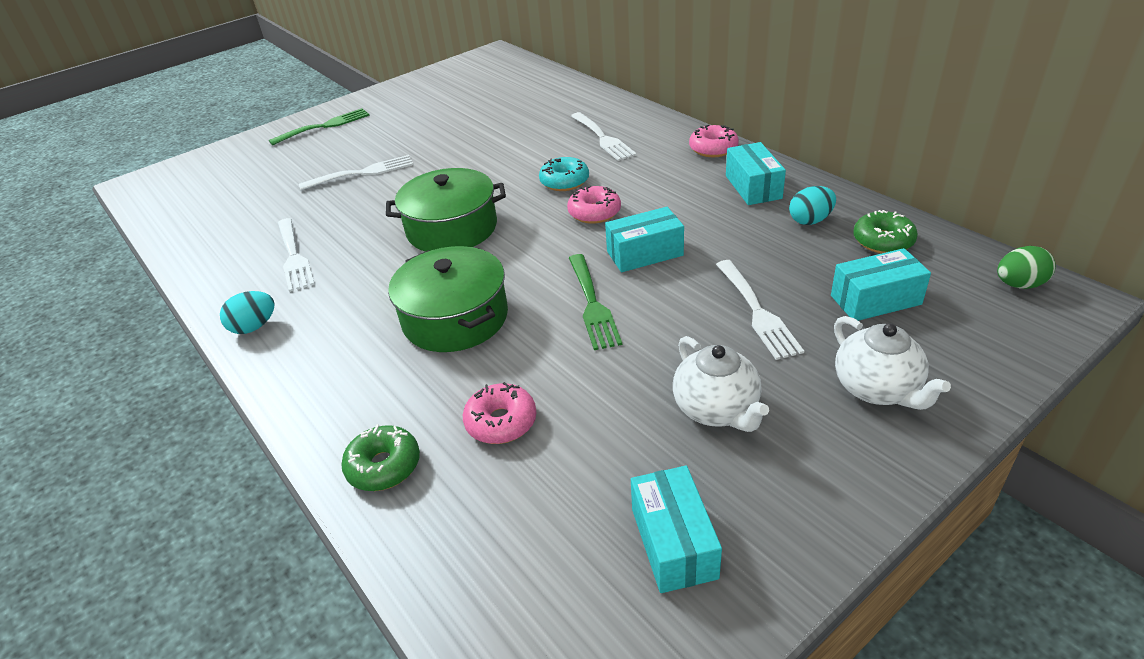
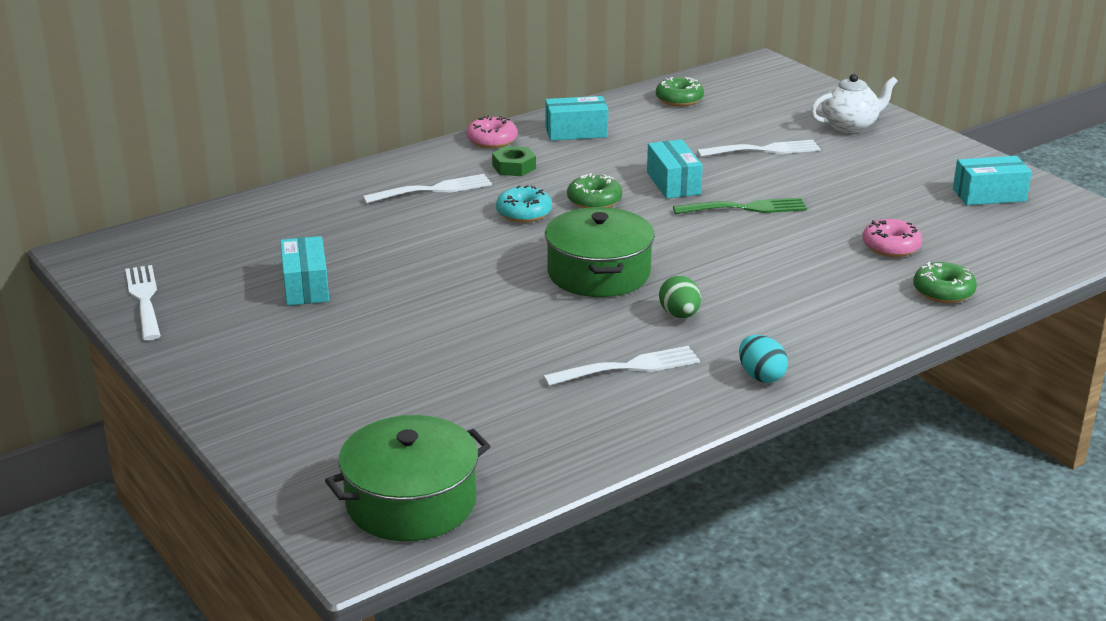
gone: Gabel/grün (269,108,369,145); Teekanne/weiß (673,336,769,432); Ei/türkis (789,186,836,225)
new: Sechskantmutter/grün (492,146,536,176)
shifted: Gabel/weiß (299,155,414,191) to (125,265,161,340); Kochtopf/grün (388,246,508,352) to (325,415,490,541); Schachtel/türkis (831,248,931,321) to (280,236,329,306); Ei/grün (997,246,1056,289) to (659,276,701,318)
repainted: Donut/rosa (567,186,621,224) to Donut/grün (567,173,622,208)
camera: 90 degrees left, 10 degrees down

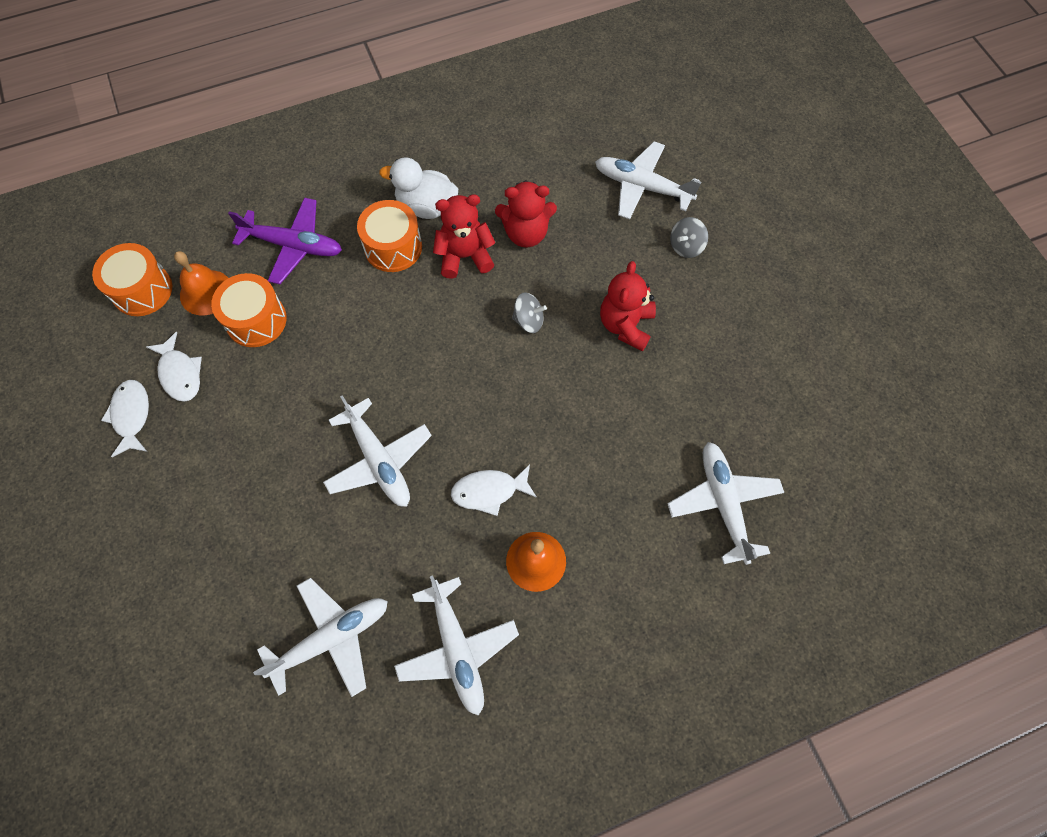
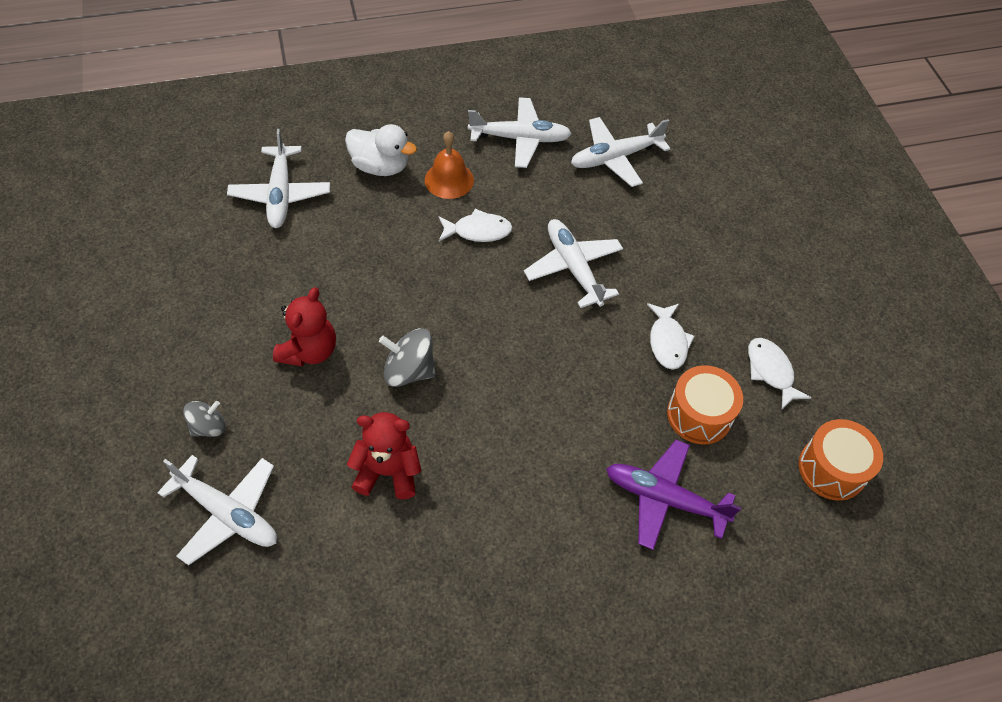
gone: Glocke/orange (174,251,228,316); Trommel/orange (357,200,422,272); Teddybär/rot (433,194,495,279)
shifted: Fisch/weiß (101,380,149,457) to (647,303,695,370); Ente/weiß (380,157,458,219) to (345,124,417,176)
rotated: Flugzeug/weiß (394,575,519,716) = (468,97,572,168) 105 degrees clockwise
scaled: Kreisel/grau (512,292,547,333) = (379,328,436,387) x1.52
camera: 175 degrees left, 10 degrees down

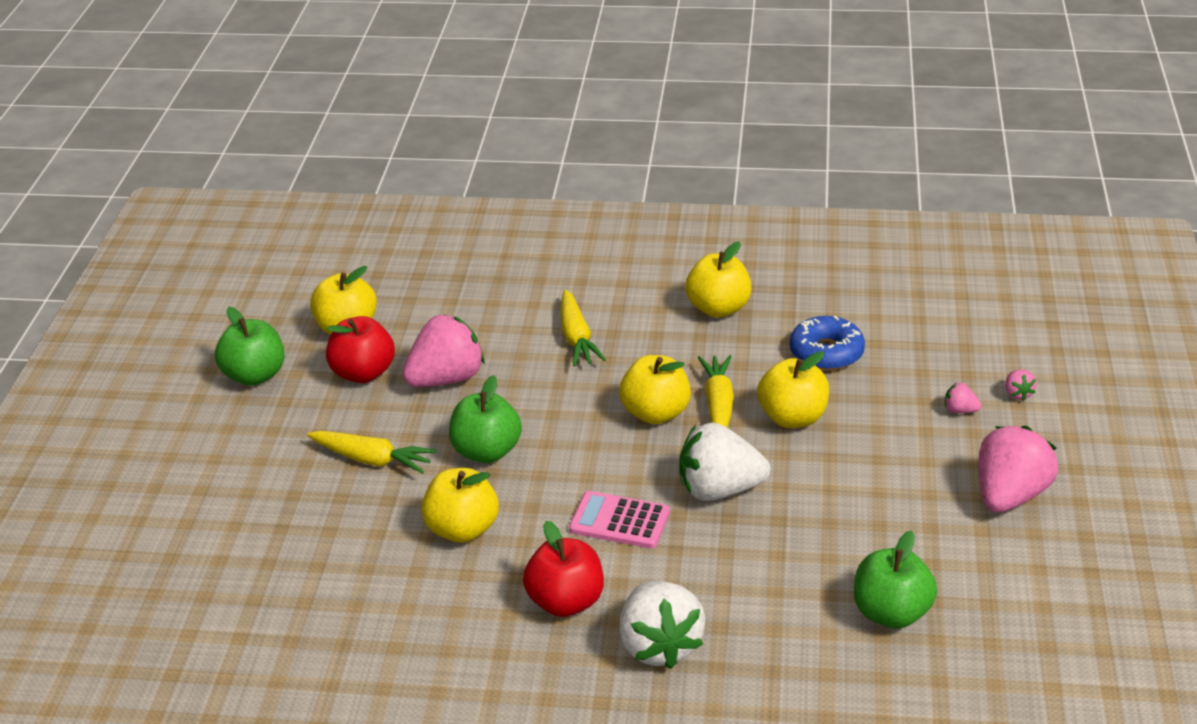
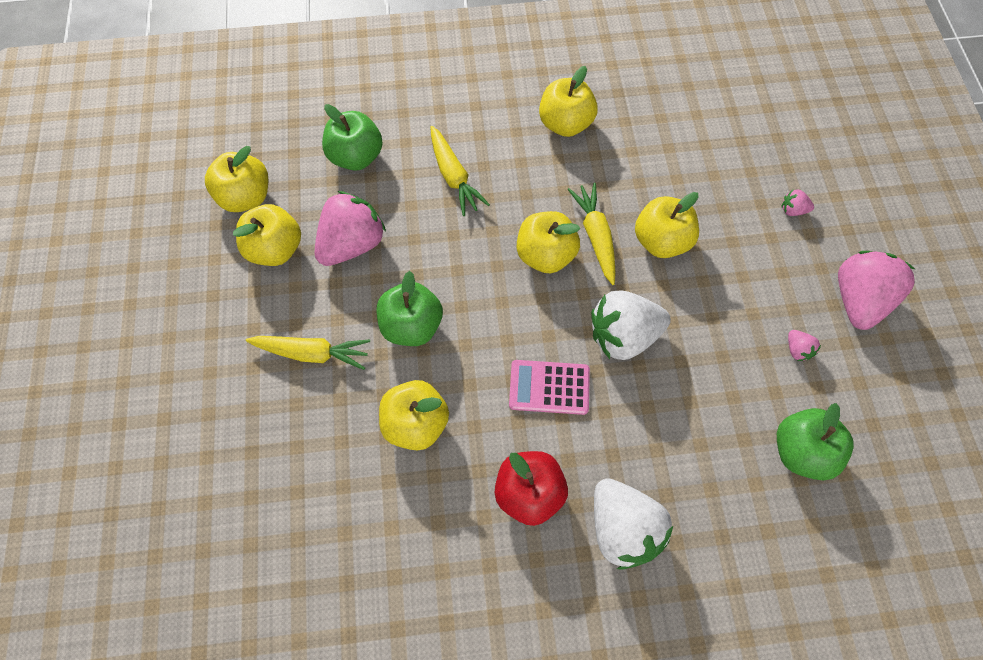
gone: Donut/blau (790,316,865,370)
shifted: Apfel/grün (215,307,285,386) to (322,104,383,171); Erdbeere/rosa (1005,370,1037,400) to (788,330,821,361)
repainted: Apfel/rot (326,316,395,383) to Apfel/gelb (233,204,301,266)
camera: 15 degrees left, 30 degrees up

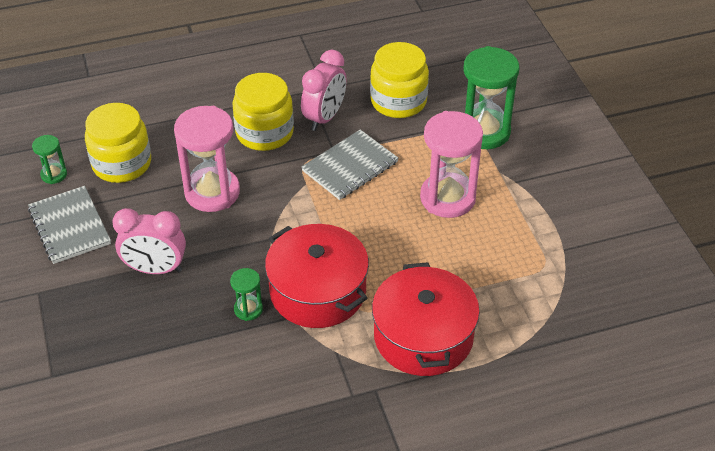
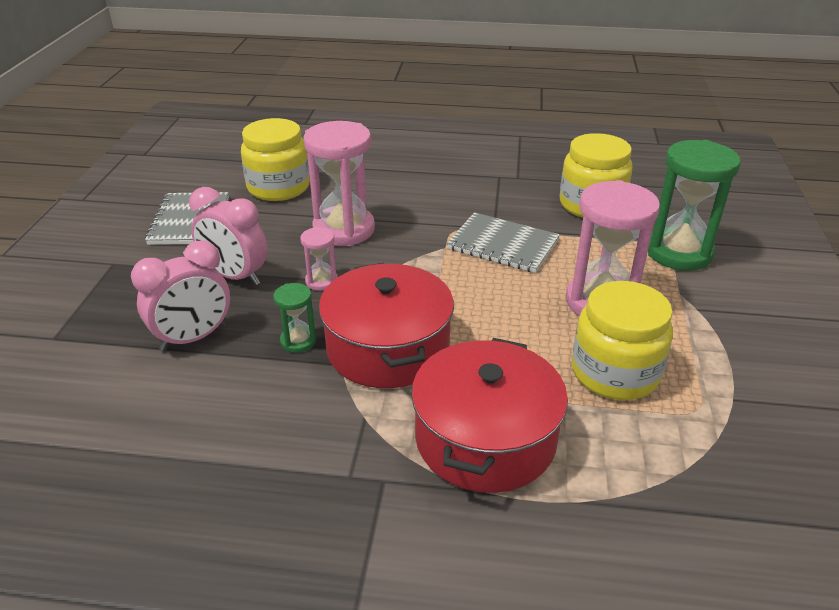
gone: Sanduhr/grün (32,135,67,184)
new: Sanduhr/rosa (300,227,338,291)
shifted: Einmachglas/gelb (233,73,294,151) to (572,281,673,400); Wecker/rosa (301,50,347,131) to (131,240,230,351)
rotated: Notizbuch/grau (301,130,399,200) = (447,212,560,273) 45 degrees clockwise
camera: 25 degrees right, 10 degrees down

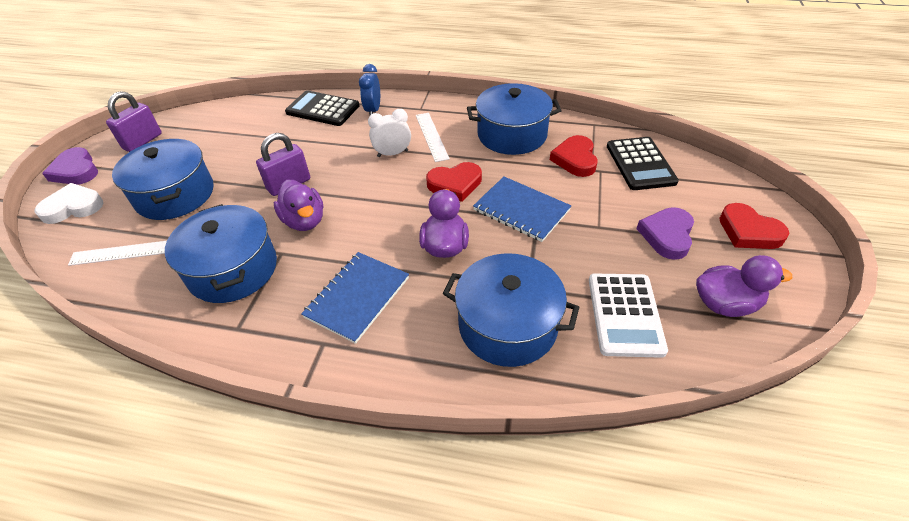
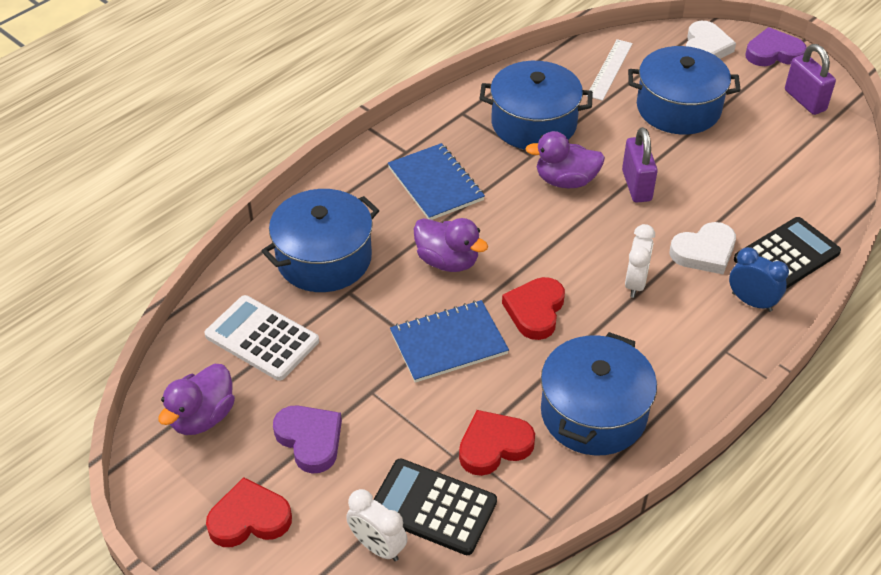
gone: Lineal/weiß (416,113,450,162)
new: Wecker/weiß (346,489,407,561); Herz/weiß (670,222,736,274)
rotated: Herz/rot (550,135,598,177) = (459,410,535,476) 60 degrees counterclockwise
camera: 120 degrees right, 0 degrees up

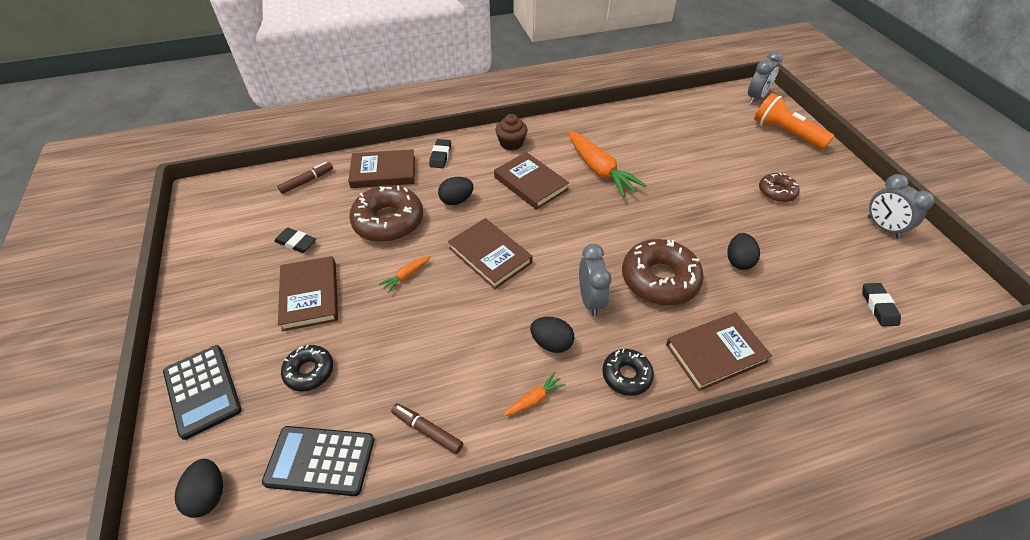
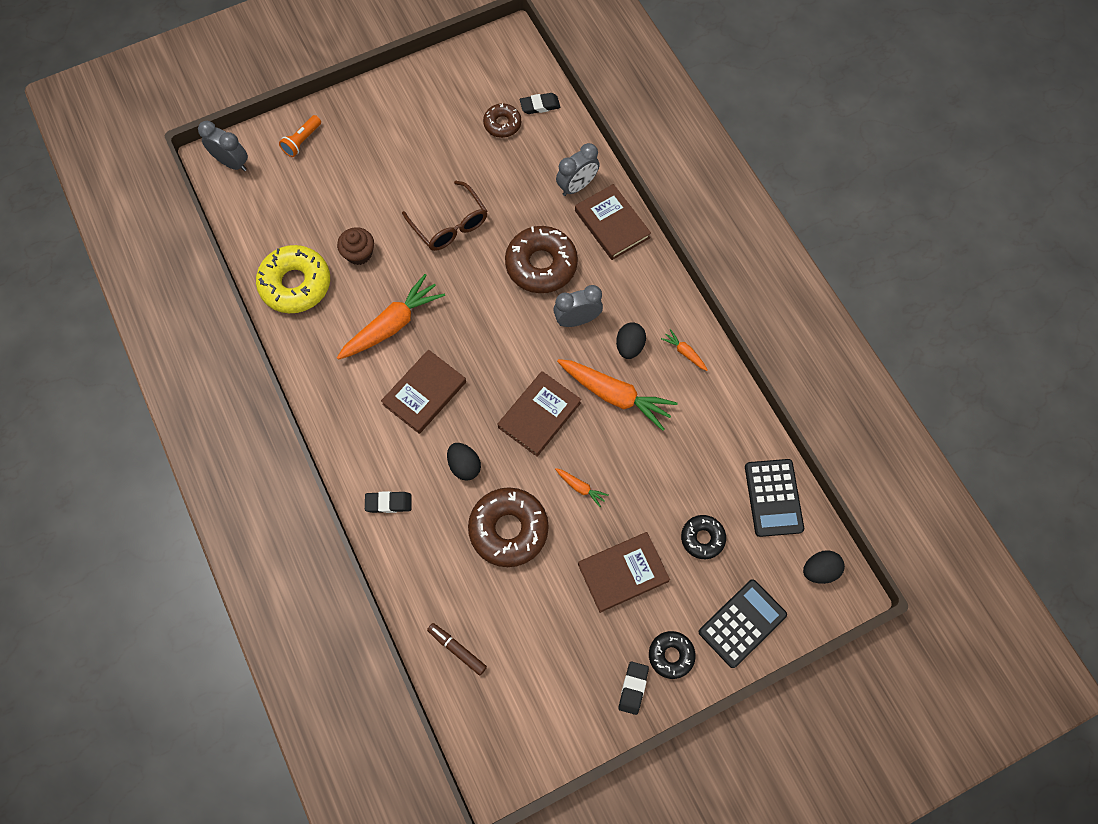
gone: Buch/braun (348,149,415,188); Filzstift/braun (391,403,463,454); Ei/schwarz (727,233,760,270)
new: Donut/gelb (256,245,330,313); Brille/braun (402,181,487,251); Karotte/orange (557,359,678,431)
shifted: Radiergummi/schwarz (274,228,316,253) to (618,661,649,715); Muffin/braun (495,114,528,151) to (337,227,374,265); Donut/schwarz (602,349,654,396) to (649,631,696,679); Donut/braun (759,173,800,202) to (483,103,521,138); Wecker/grau (868,174,935,239) to (556,143,600,196)
scaled: Taschenlampe/orange (754,93,834,149) = (279,115,321,157) x0.59
camera: 100 degrees left, 20 degrees up

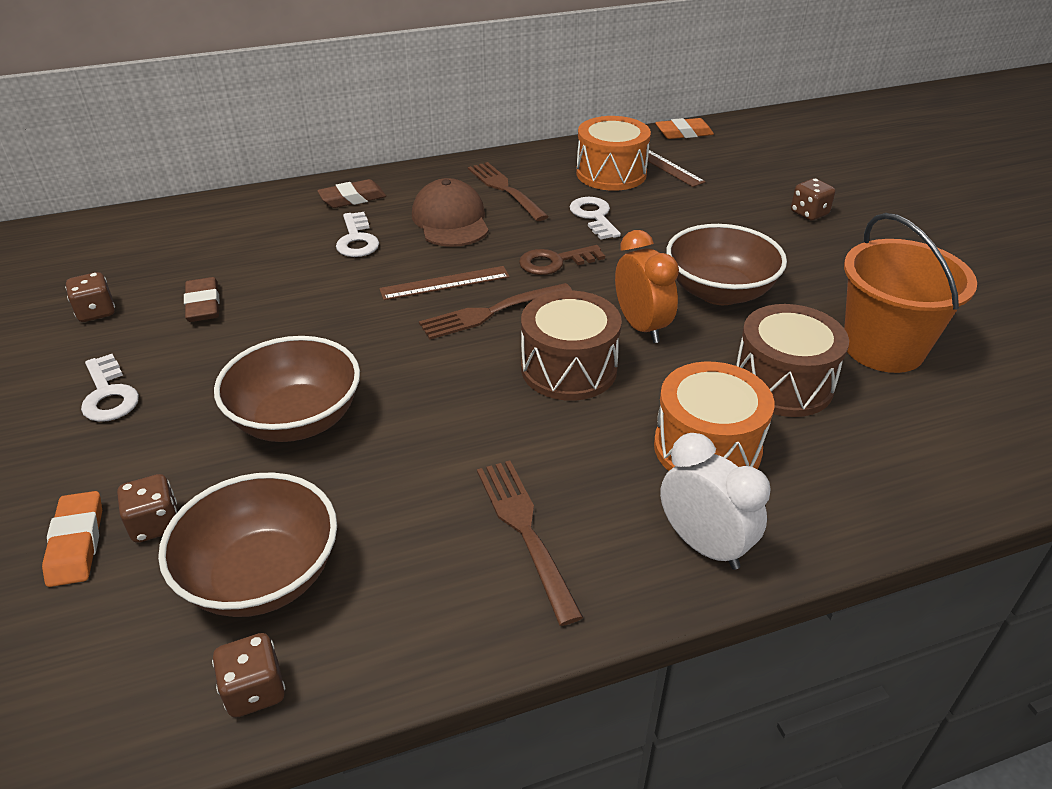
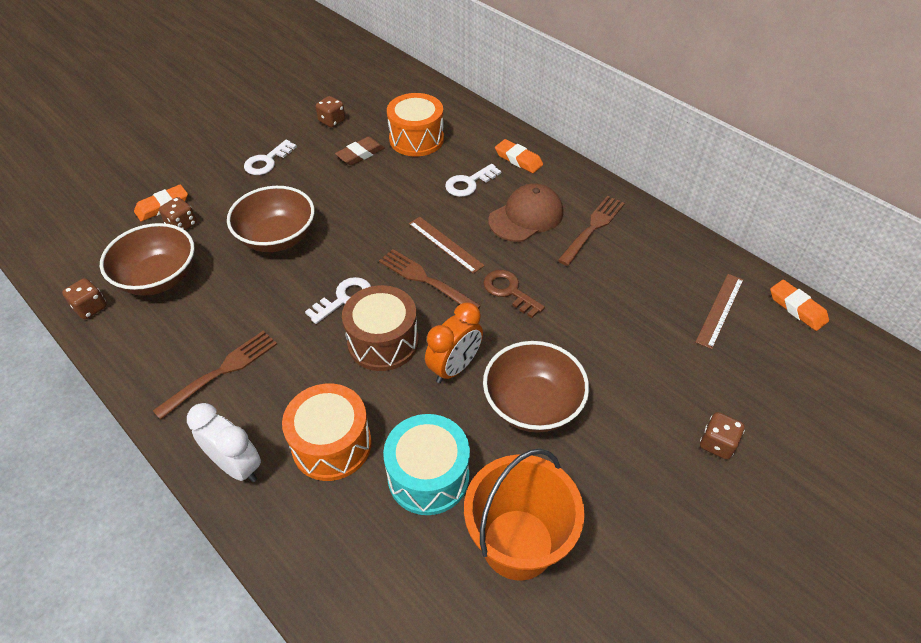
shifted: Schlüssel/weiß (570,197,621,240) to (305,277,371,324); Trommel/orange (576,116,651,191) to (387,93,444,157)
repainted: Radiergummi/braun (317,179,386,208) to Radiergummi/orange (495,139,543,173); Trommel/braun (736,304,849,417) to Trommel/türkis (383,414,470,515)
rotated: Wecker/weiß (660,433,771,570) = (187,403,261,482) 75 degrees counterclockwise
camera: 65 degrees right, 10 degrees up

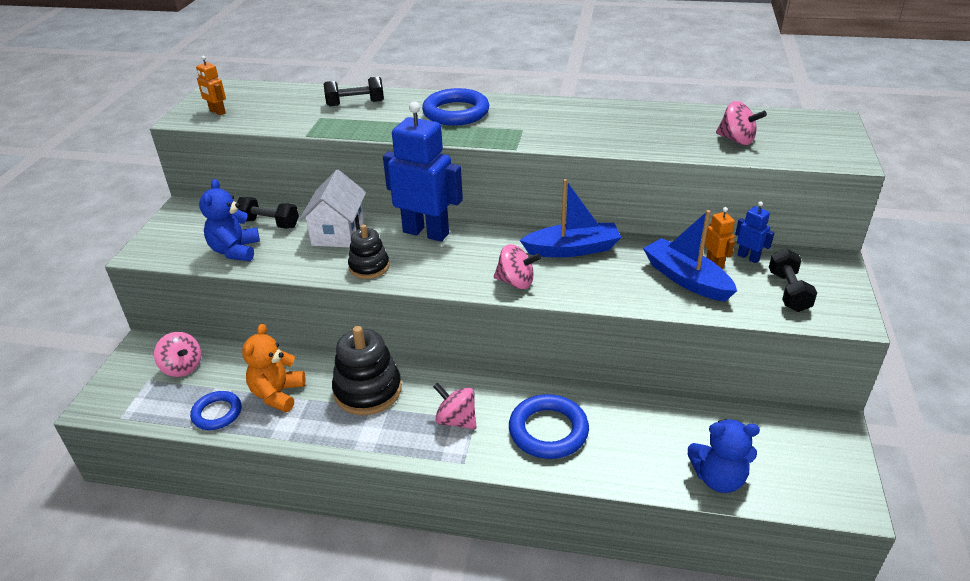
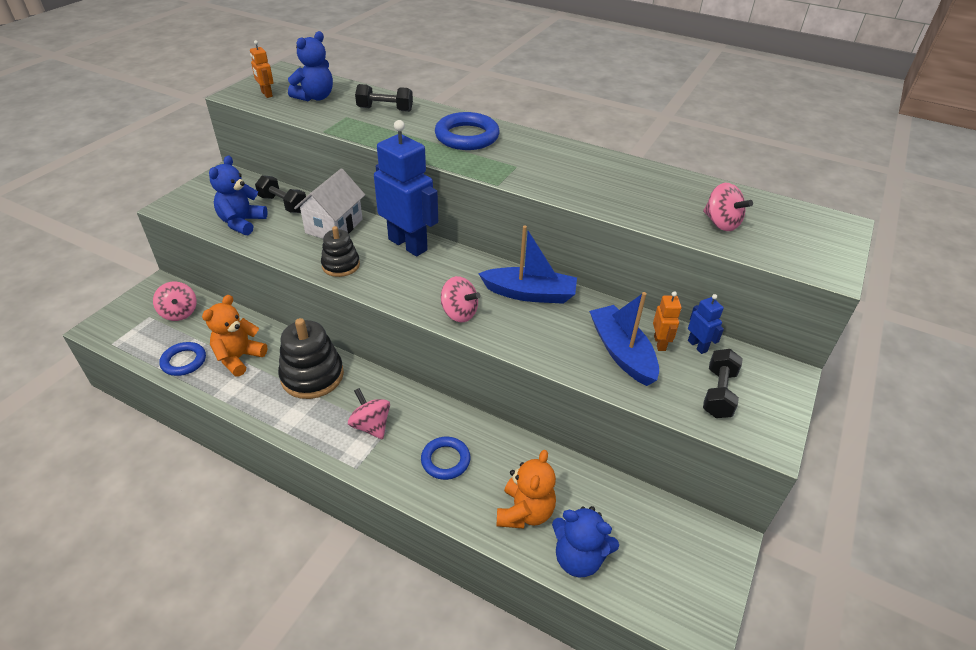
new: Teddybär/blau (288,31,333,101); Teddybär/orange (497,450,556,529)
scaled: Ring/blau (509,394,589,459) = (421,437,470,480) x0.65
camera: 15 degrees right, 5 degrees up

